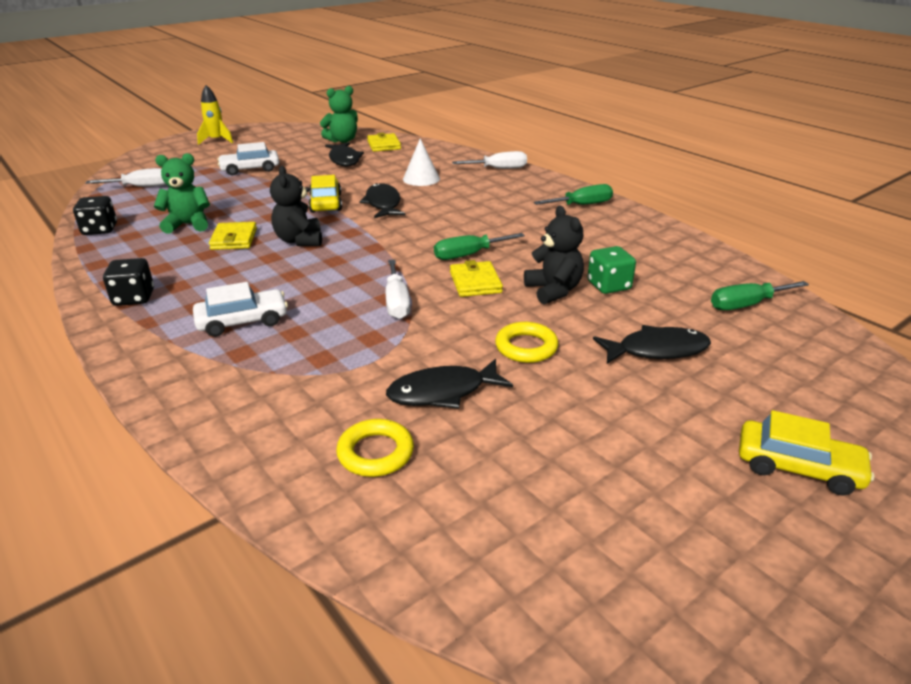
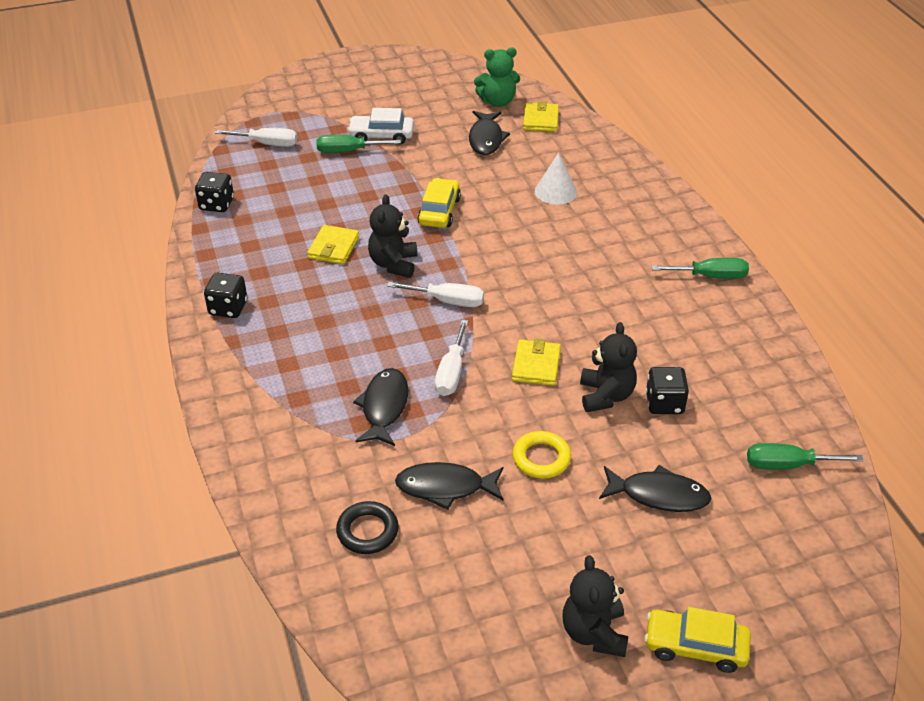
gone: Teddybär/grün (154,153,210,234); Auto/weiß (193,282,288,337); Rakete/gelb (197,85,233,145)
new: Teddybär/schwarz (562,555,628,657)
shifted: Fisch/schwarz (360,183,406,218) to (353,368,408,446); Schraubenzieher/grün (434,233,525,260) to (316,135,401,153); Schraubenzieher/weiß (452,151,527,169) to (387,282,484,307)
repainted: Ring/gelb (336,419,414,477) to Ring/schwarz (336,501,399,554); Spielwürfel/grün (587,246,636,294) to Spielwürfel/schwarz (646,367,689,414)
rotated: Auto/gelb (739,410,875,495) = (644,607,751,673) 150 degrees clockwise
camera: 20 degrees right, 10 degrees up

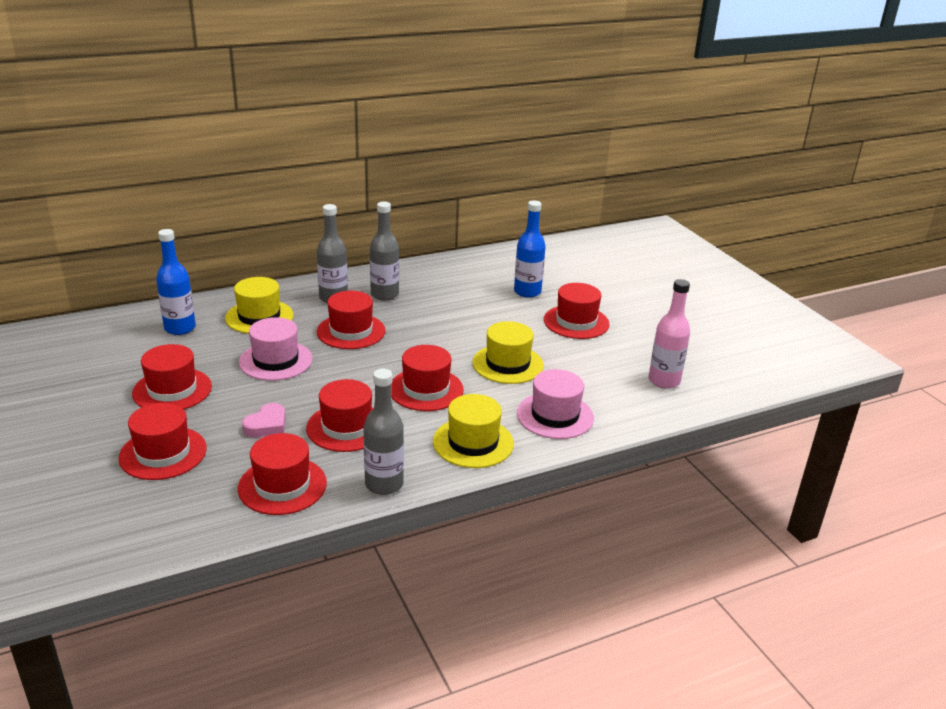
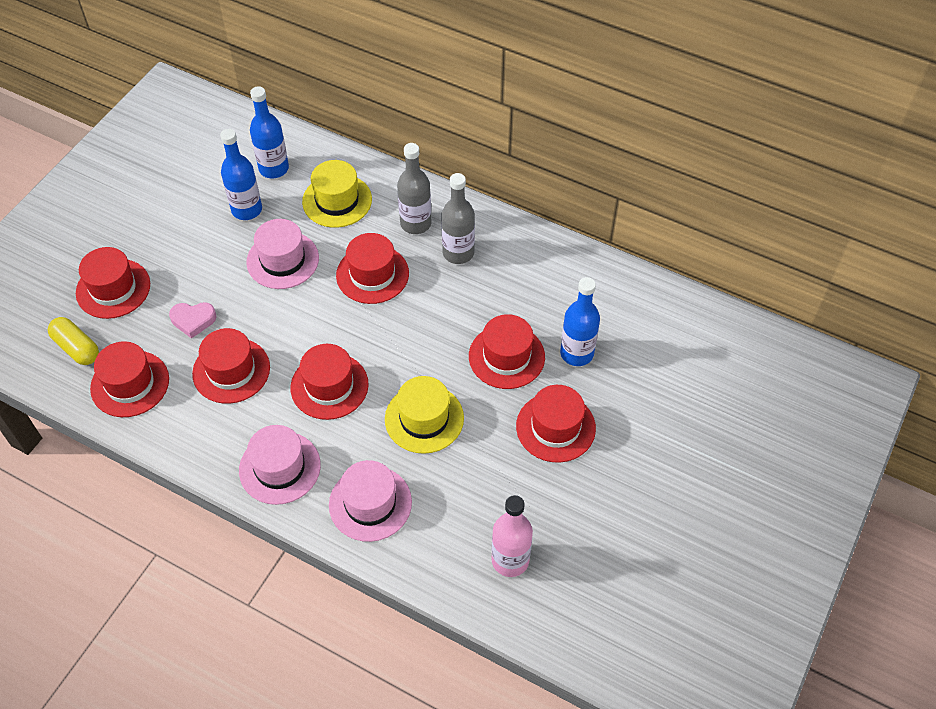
gone: Flasche/grau (363,369,404,495)
new: Kapsel/gelb (48,317,99,365); Flasche/blau (220,129,262,220)
shifted: Hut/rot (132,344,212,409) to (469,314,545,389)
repainted: Hut/gelb (433,394,514,468) to Hut/rosa (239,425,321,505)
camera: 55 degrees right, 25 degrees up

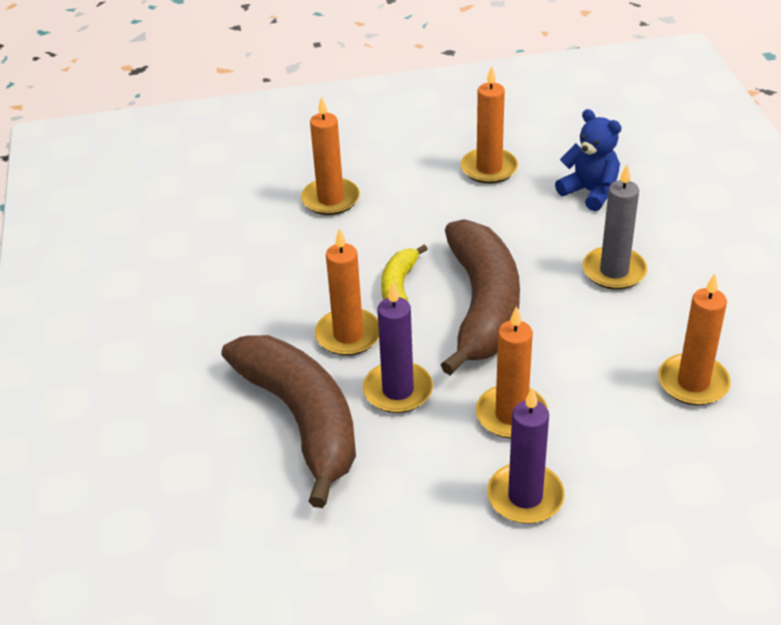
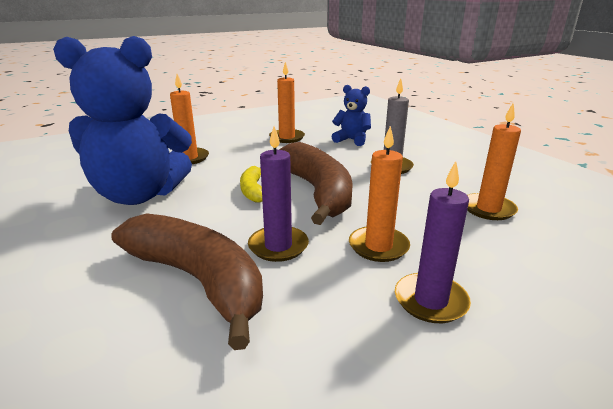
gone: Kerze/orange (315,228,379,356)
new: Teddybär/blau (53,36,192,205)
camera: 20 degrees left, 15 degrees down

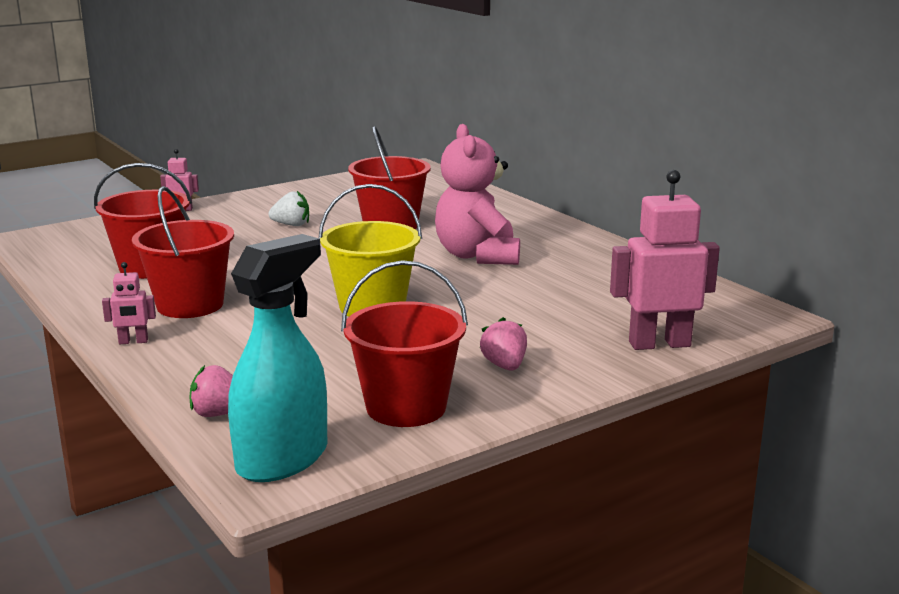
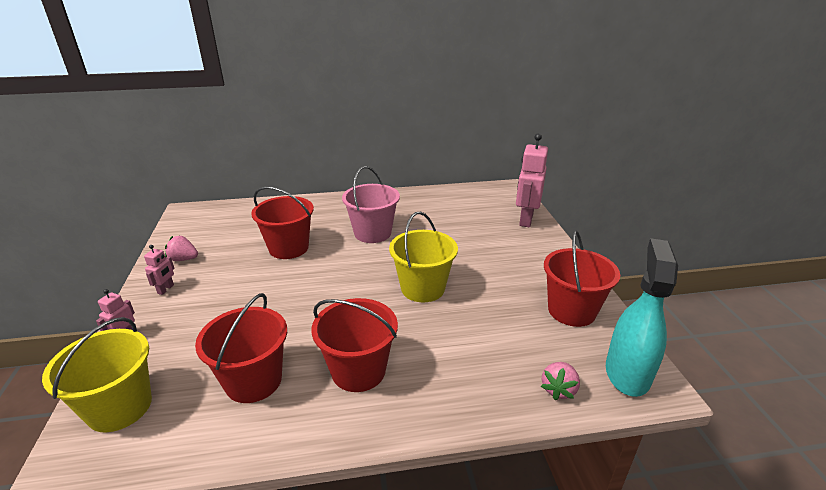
gone: Erdbeere/weiß (268,191,309,226)
new: Eimer/gelb (42,317,152,432)
shifted: Roboter/rosa (102,262,156,344) to (144,245,175,295); Erdbeere/rosa (480,317,527,371) to (165,236,198,261)
swapped: Teddybär/rosa (435,124,520,265) to Eimer/rosa (342,166,400,243)
rotated: Sprühflasche/türkis (228,234,327,482) = (606,238,678,397) 45 degrees clockwise
camera: 65 degrees left, 10 degrees up

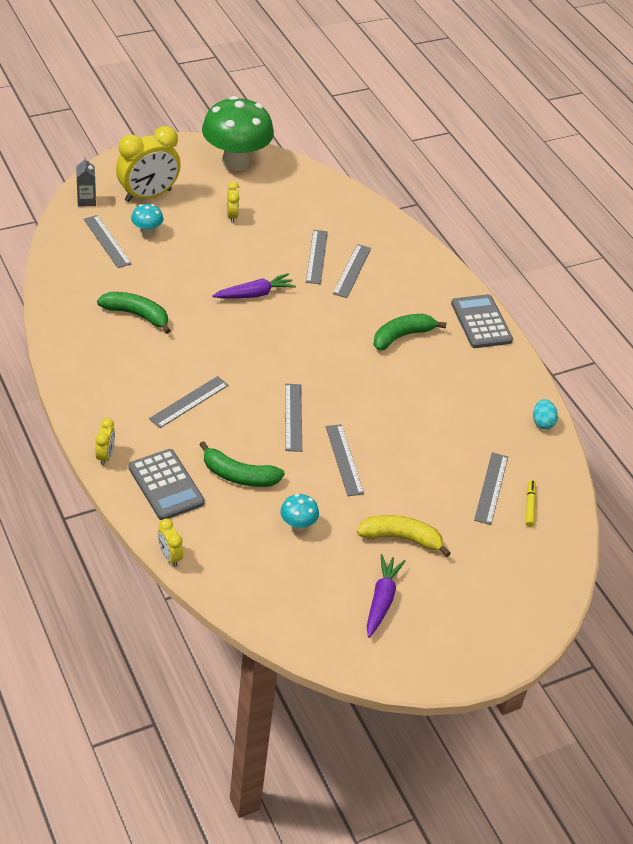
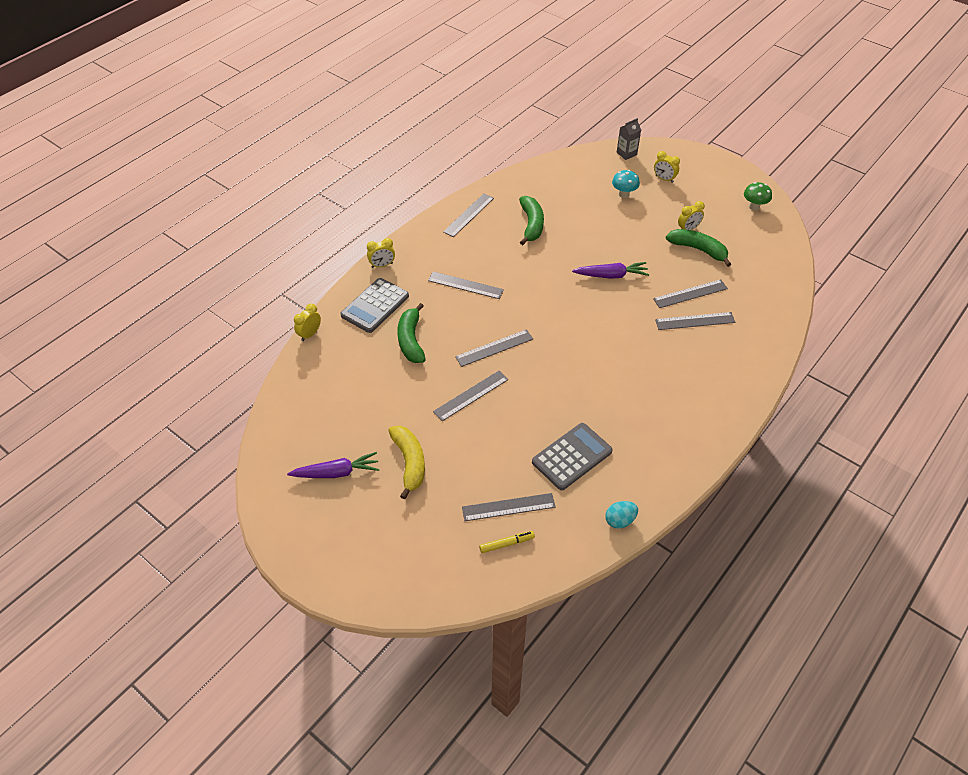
gone: Pilz/türkis (280,494,319,532)
shifted: Lineal/grau (84,215,131,268) to (443,193,494,237); Banane/grün (373,314,447,351) to (666,229,731,267); Taschenrechner/grau (451,294,513,348) to (532,423,613,490)
rotated: Karotte/lila (212,273,296,299) = (572,262,649,279) 45 degrees counterclockwise
scaled: Wecker/gelb (116,126,181,202) = (654,151,680,183) x0.46; Pilz/grün (202,96,274,171) = (744,182,772,211) x0.43
camera: 70 degrees right, 5 degrees up

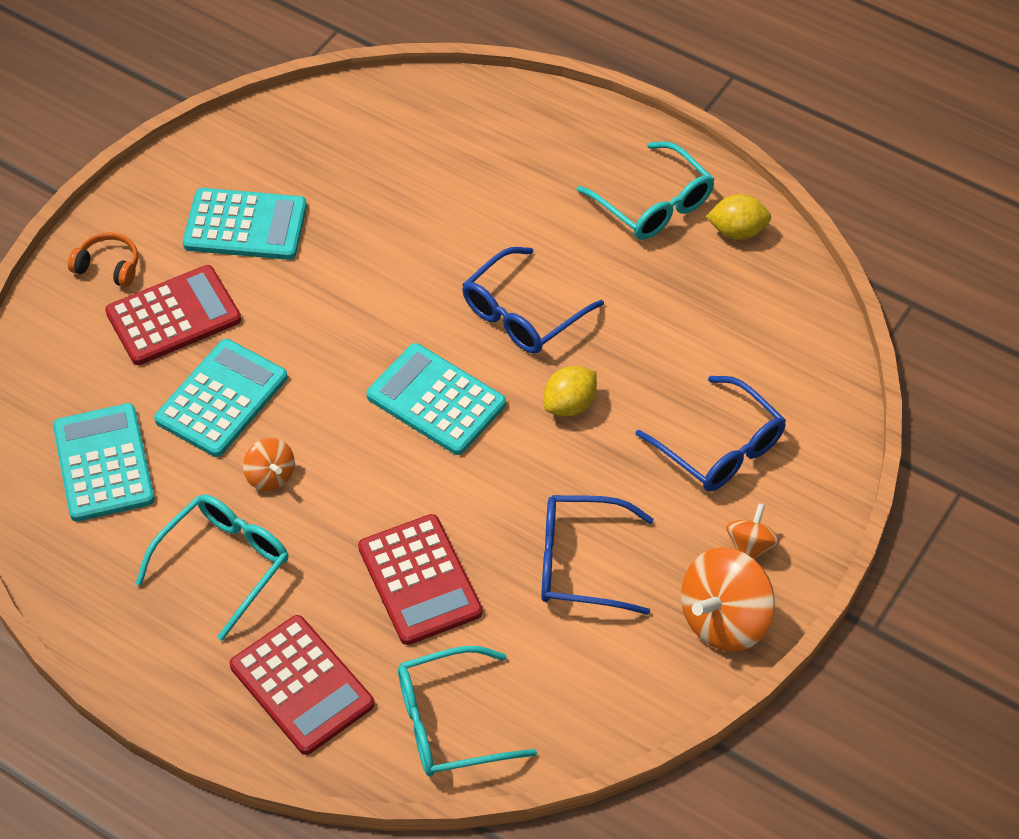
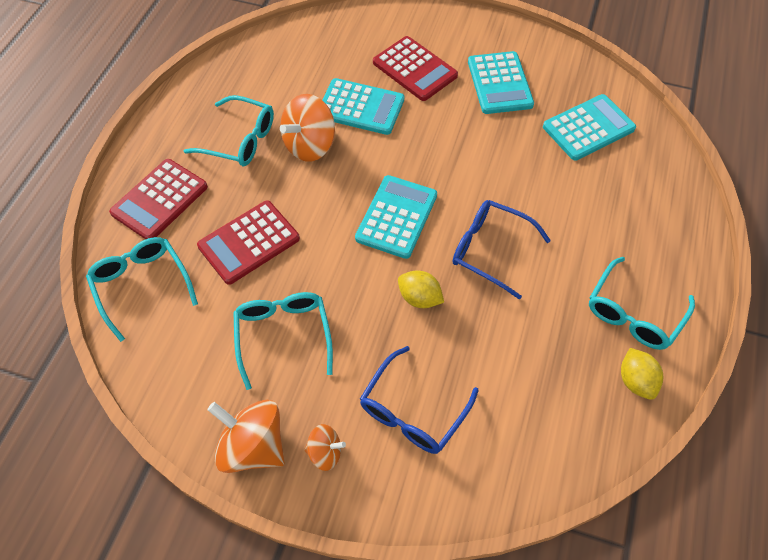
gone: Kopfhörer/orange (68,232,138,287)
shifted: Taschenrechner/türkis (53,403,155,522) to (543,94,636,161)
repainted: Brille/blau (541,495,654,615) to Brille/türkis (233,292,333,390)
scaled: Kreisel/orange (243,438,295,491) = (280,94,335,162) x1.84
camera: 75 degrees right, 5 degrees up

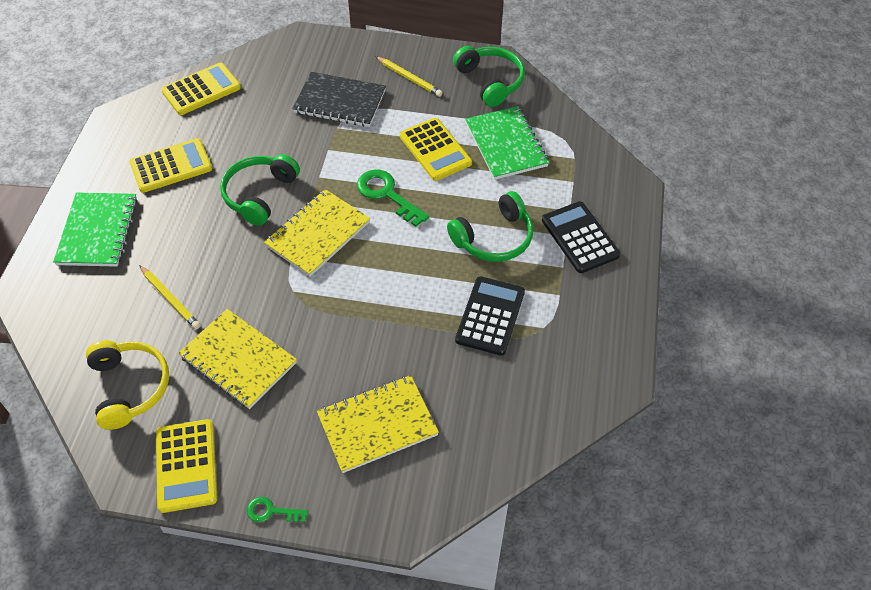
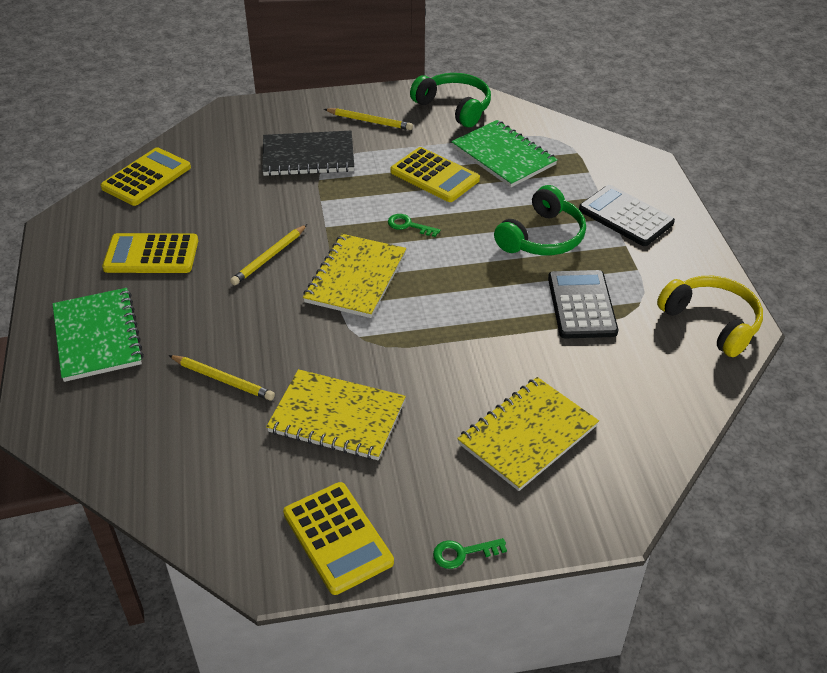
shifted: Kopfhörer/gelb (86,340,169,430) to (657,276,763,357)
swapped: Kopfhörer/grün (220,154,300,226) to Bleistift/gelb (230,224,307,286)
rotated: Taschenrechner/gelb (129,138,212,193) = (102,233,198,273) 135 degrees counterclockwise
scaled: Schlüssel/grün (357,170,429,227) = (388,214,440,237) x0.56
camera: 20 degrees left, 10 degrees down

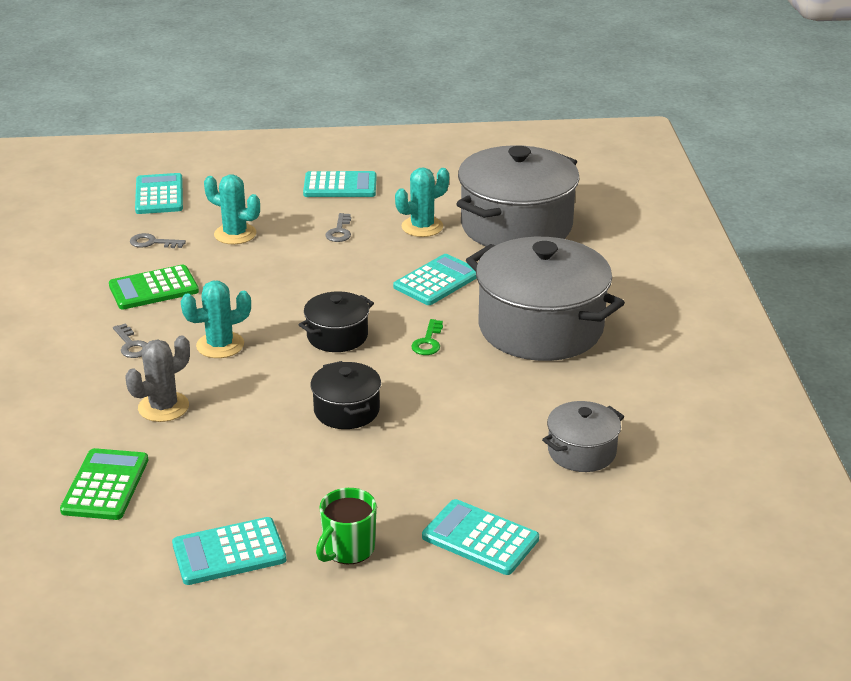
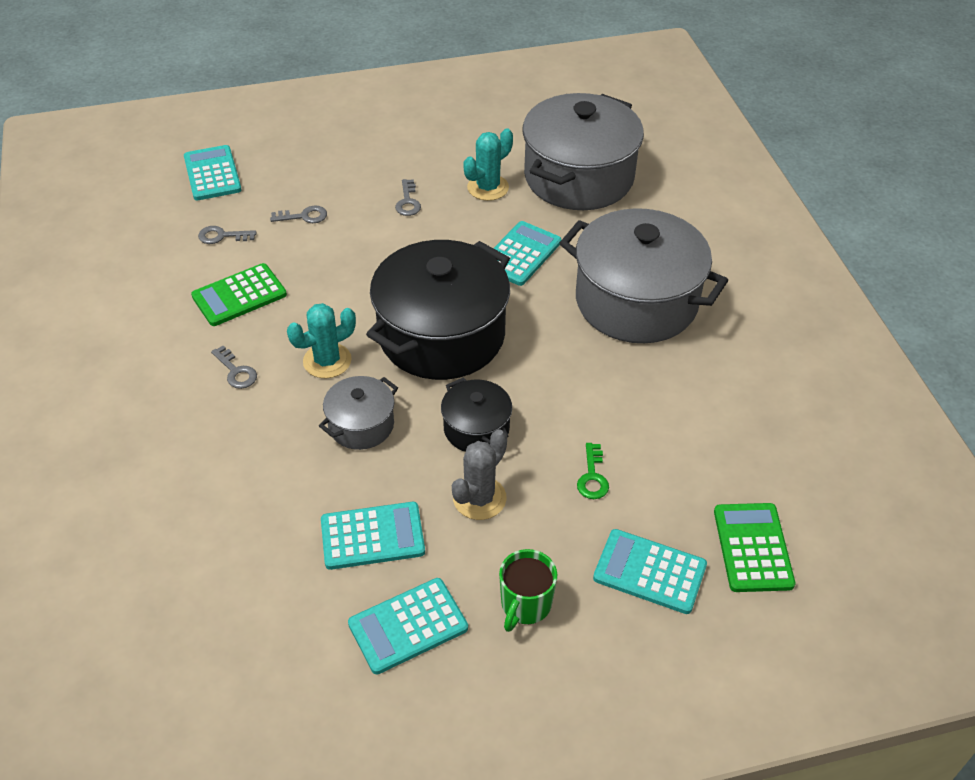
shifted: Taschenrechner/grün (60,448,148,520) to (714,503,795,592); Kaktus/grau (125,335,190,422) to (452,429,507,520); Taschenrechner/türkis (303,171,377,197) to (321,502,425,570); Schlüssel/grün (411,319,443,355) to (577,443,609,499); Kochtopf/grau (542,401,625,472) to (319,376,398,450)
swapped: Kaktus/türkis (204,174,260,244) to Schlüssel/grau (270,206,327,223)
scaled: Kochtopf/schwarz (298,291,374,352) = (366,240,510,380) x2.07
camera: 10 degrees left, 15 degrees up

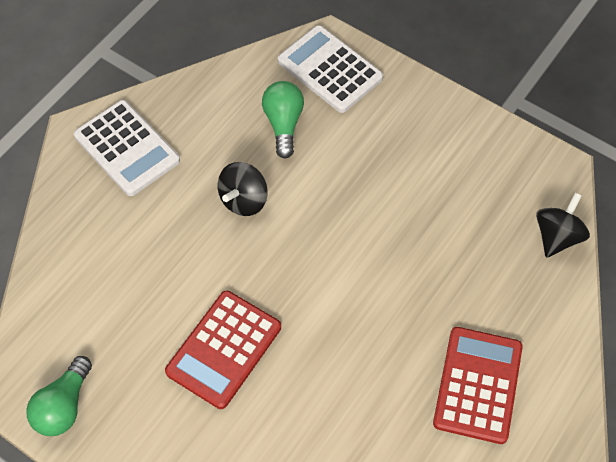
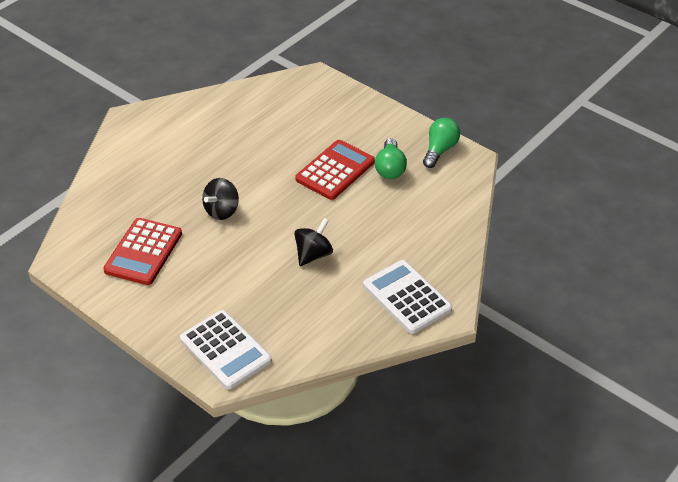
shifted: Glühbirne/grün (262,81,304,159) to (375,138,407,179); Taschenrechner/rot (433,327,523,444) to (103,218,182,285); Kreisel/schwarz (536,193,590,258) to (202,178,239,220)
camera: 175 degrees left, 15 degrees down

